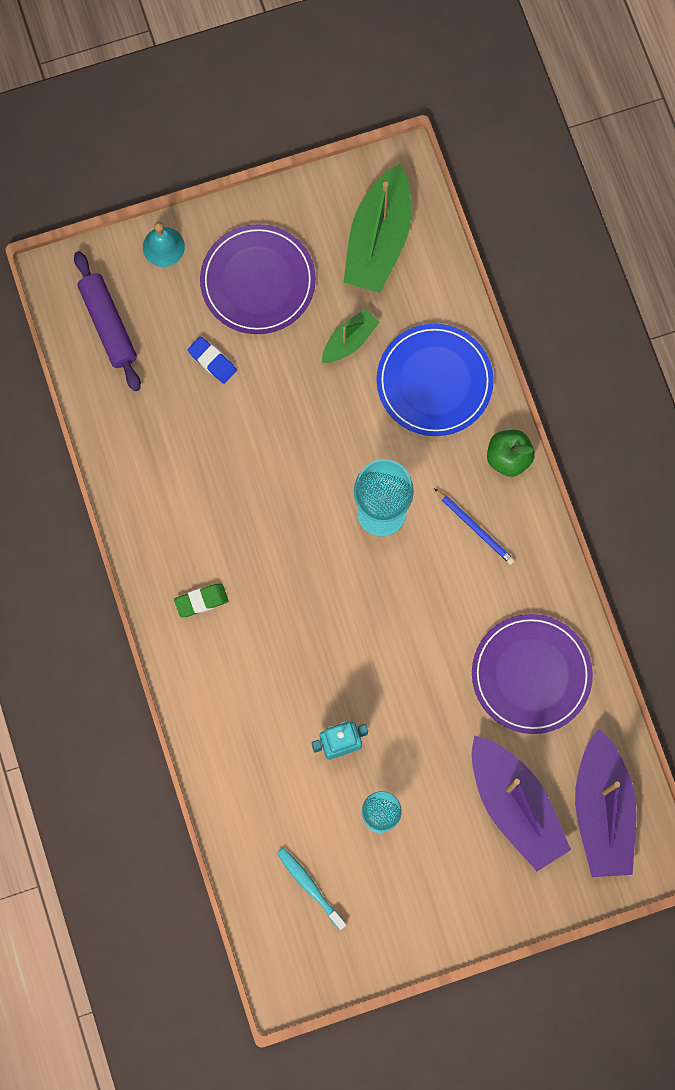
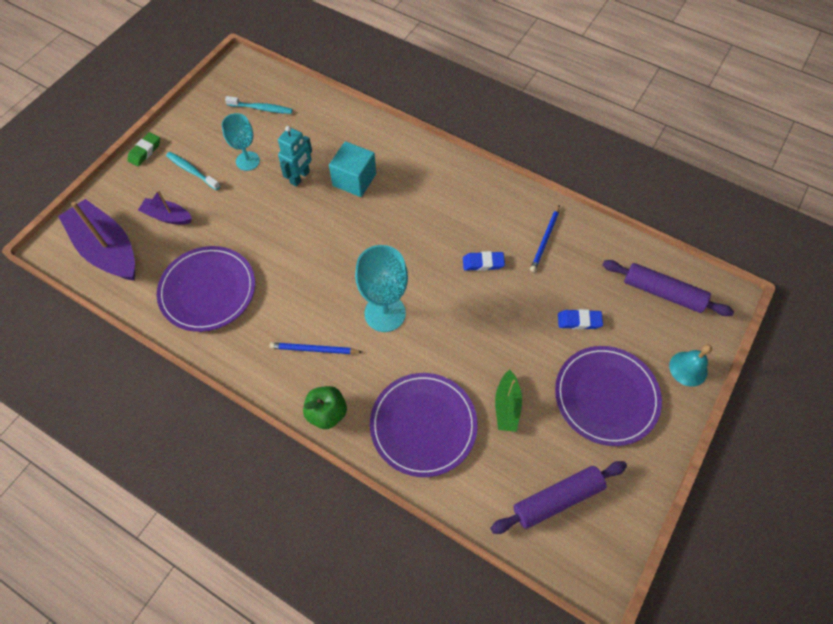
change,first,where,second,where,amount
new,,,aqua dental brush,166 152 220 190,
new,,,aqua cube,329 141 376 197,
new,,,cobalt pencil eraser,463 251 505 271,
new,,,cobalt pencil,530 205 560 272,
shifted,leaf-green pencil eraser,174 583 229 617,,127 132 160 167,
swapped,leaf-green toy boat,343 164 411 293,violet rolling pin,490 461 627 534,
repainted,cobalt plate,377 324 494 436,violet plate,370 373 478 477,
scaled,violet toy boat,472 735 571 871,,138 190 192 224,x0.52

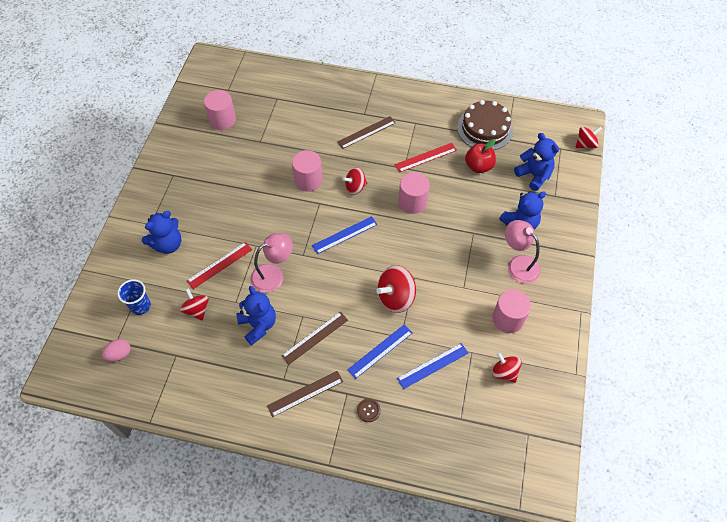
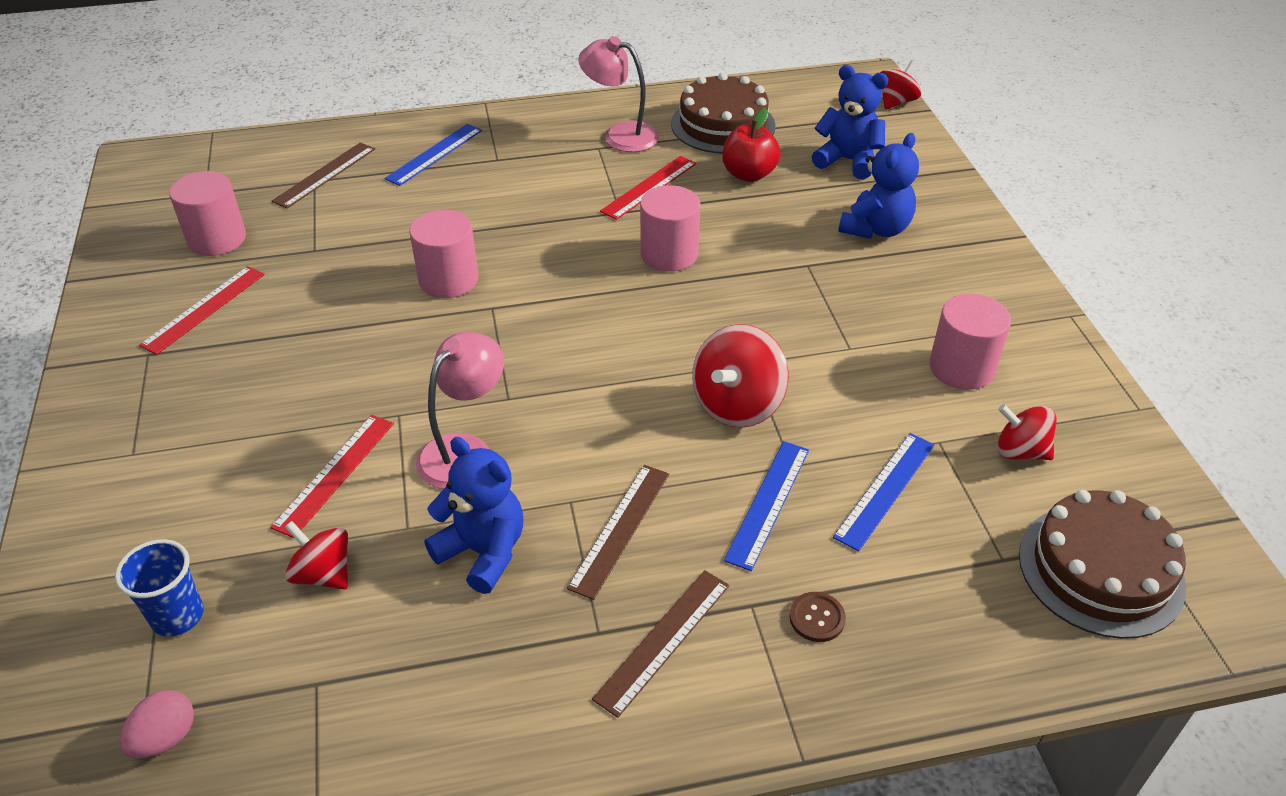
change,first,where,second,where,amount
gone,cobalt teddy,142 211 182 254,,,
gone,crimson whirligig,342 167 367 195,,,
new,,,crimson straightedge,139 266 265 355,
new,,,russet cake,1019 490 1186 639,
shifted,cobalt straightedge,312 216 378 254,,384 124 482 186,
shifted,russet straightedge,337 116 396 149,,272 142 375 209,
shifted,pink reading lamp,505 220 541 283,,578 36 659 152,

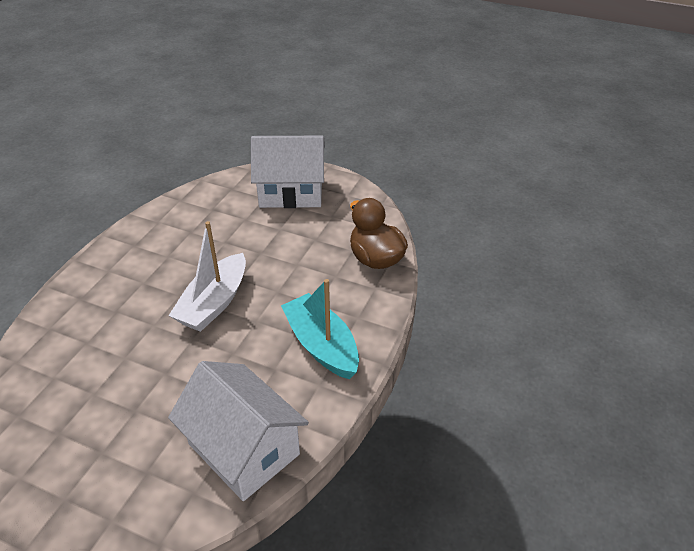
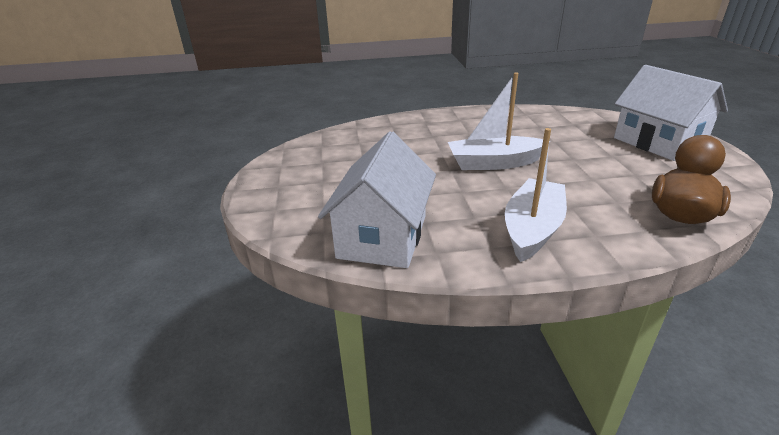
change,first,where,second,where,amount
repainted,aqua toy boat,281 279 359 379,snow-white toy boat,505 128 567 262,

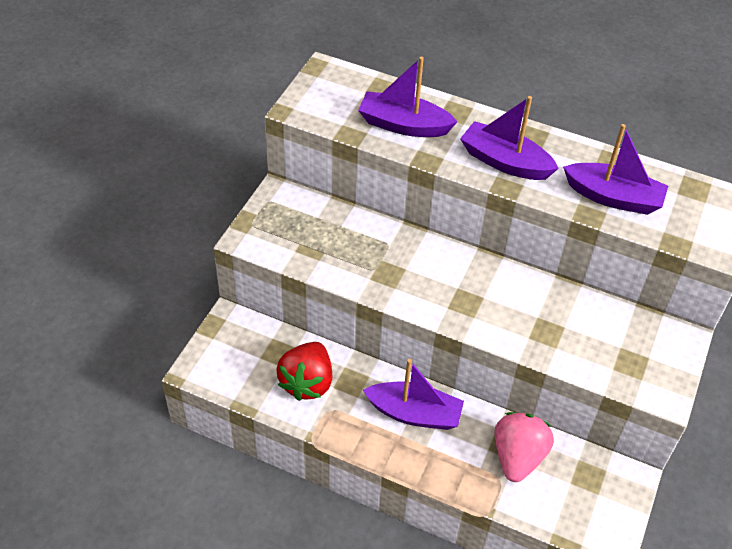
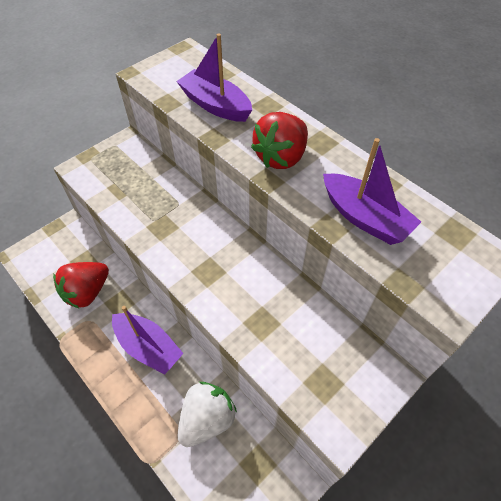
change,first,where,second,where,amount
swapped,violet toy boat,460 96 559 180,crimson berry,251 112 308 169,
repainted,pink berry,495 412 554 482,snow-white berry,178 382 237 447,

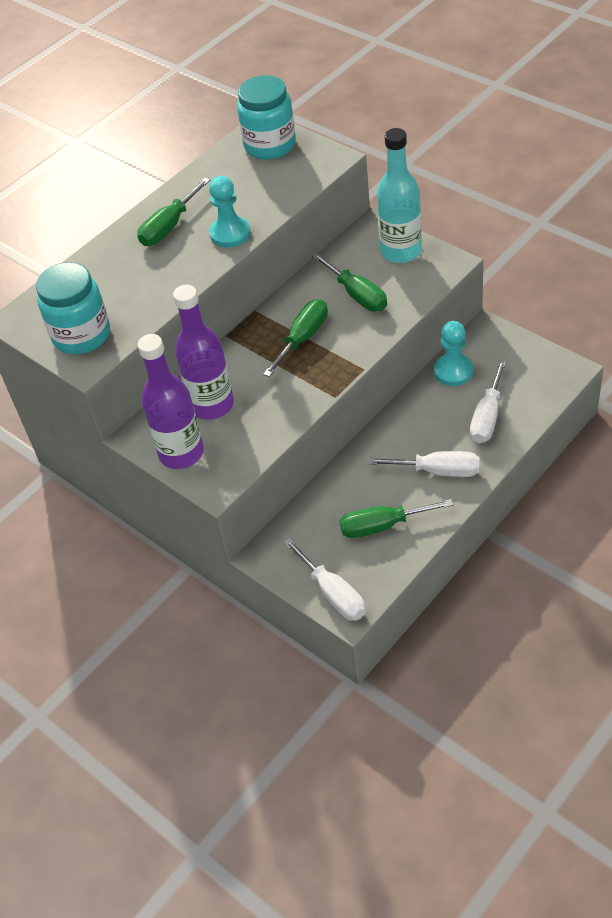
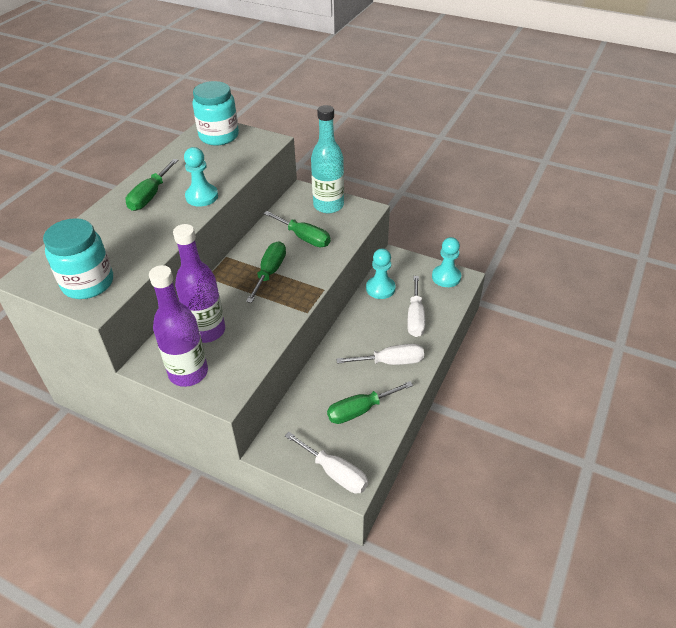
change,first,where,second,where,amount
new,,,aqua game pawn,432 237 461 287,

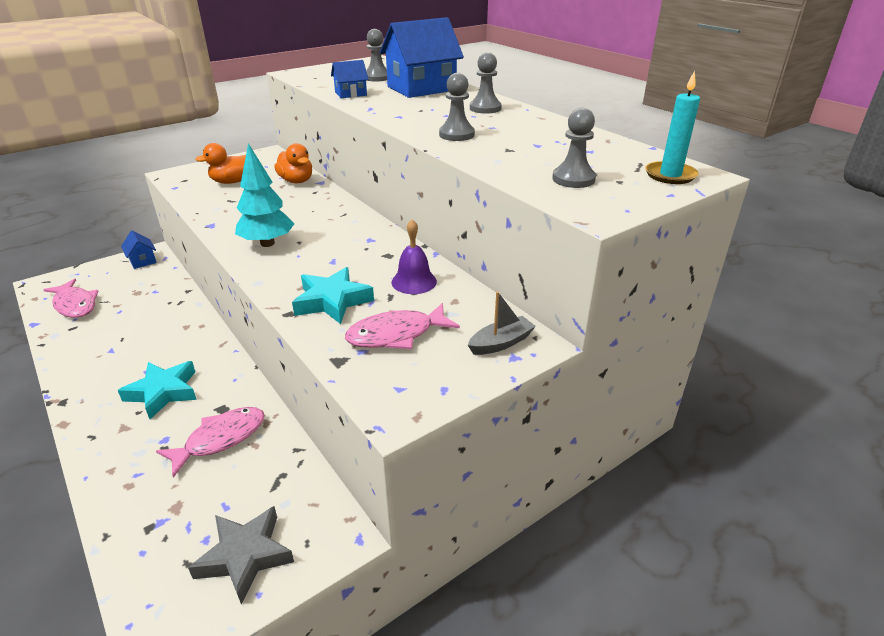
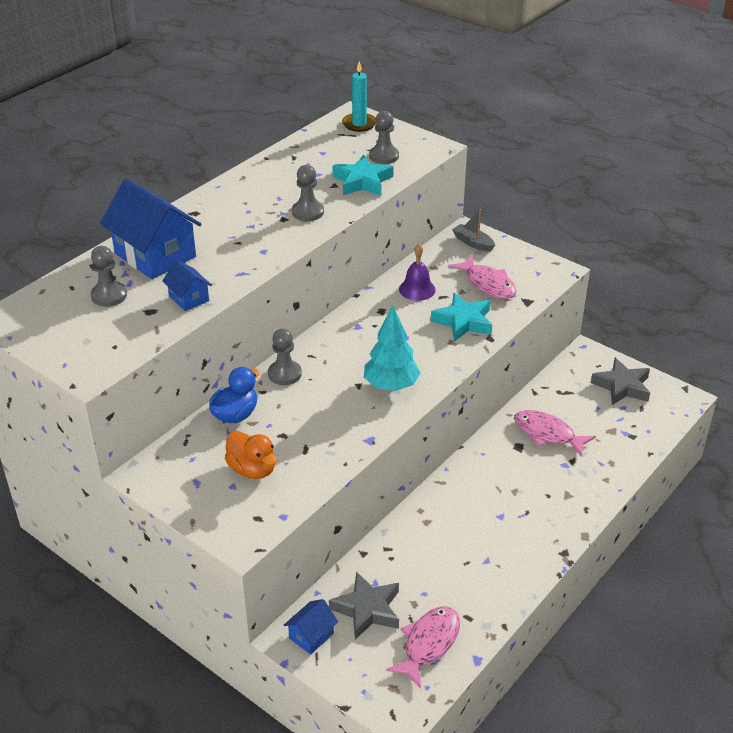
change,first,where,second,where,amount
new,,,gray star shape,329 571 399 639,
shifted,aqua star shape,118 361 197 419,,332 155 394 196,
shifted,gray game pawn,470 52 502 114,,268 329 302 385,
repainted,orange toy duck,274 143 312 183,cobalt toy duck,209 367 260 423,

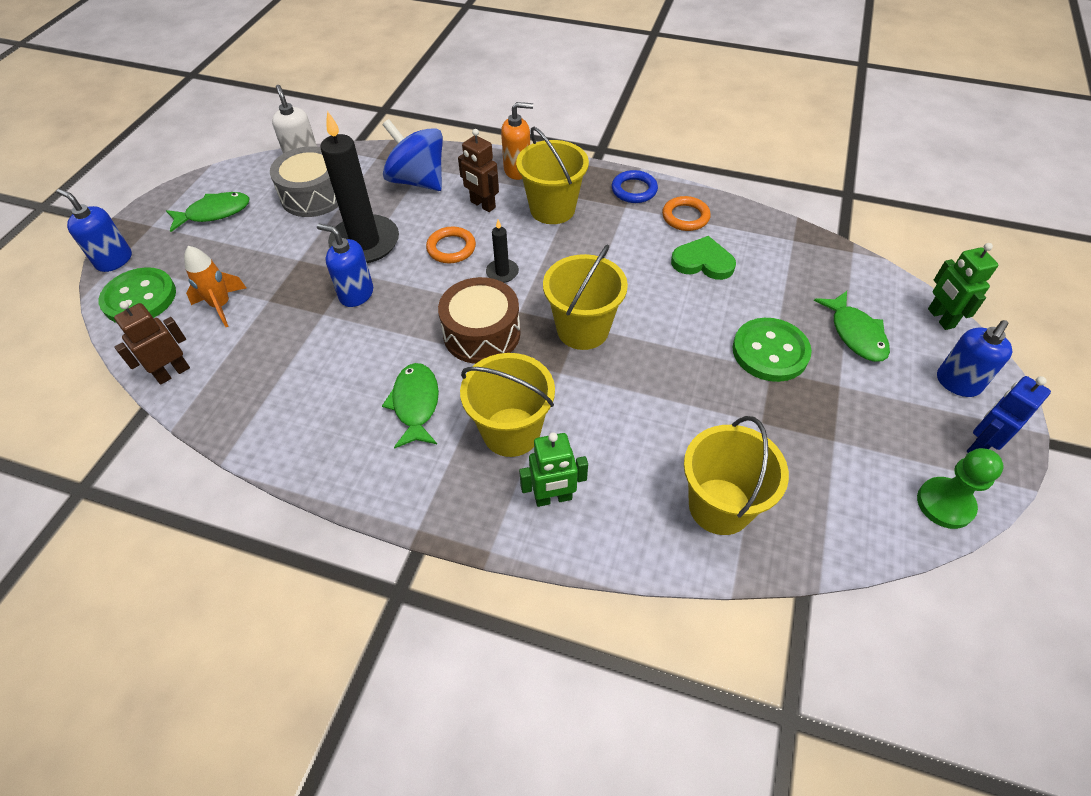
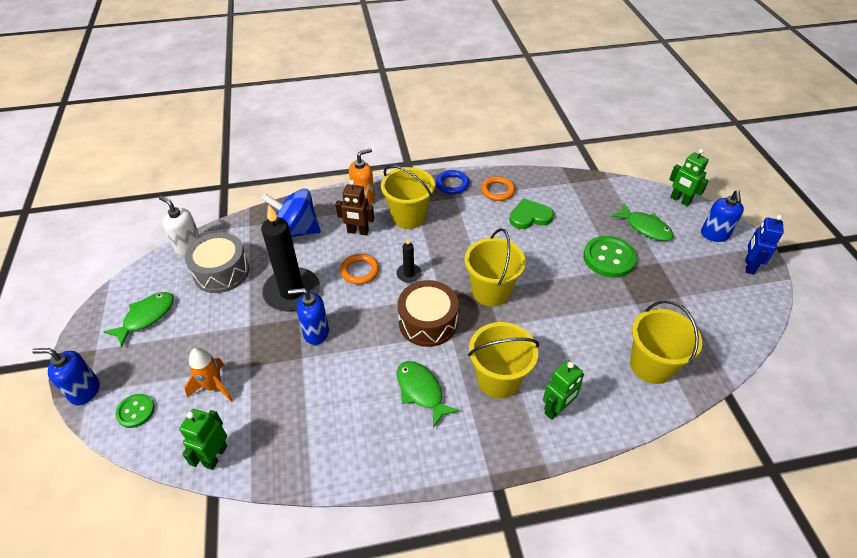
change,first,where,second,where,amount
gone,leaf-green game pawn,917 448 1004 529,,,
repainted,russet toy robot,114 301 190 385,leaf-green toy robot,179 409 227 470,
scaled,leaf-green sewing button,99 267 176 323,,115 394 155 428,x0.57

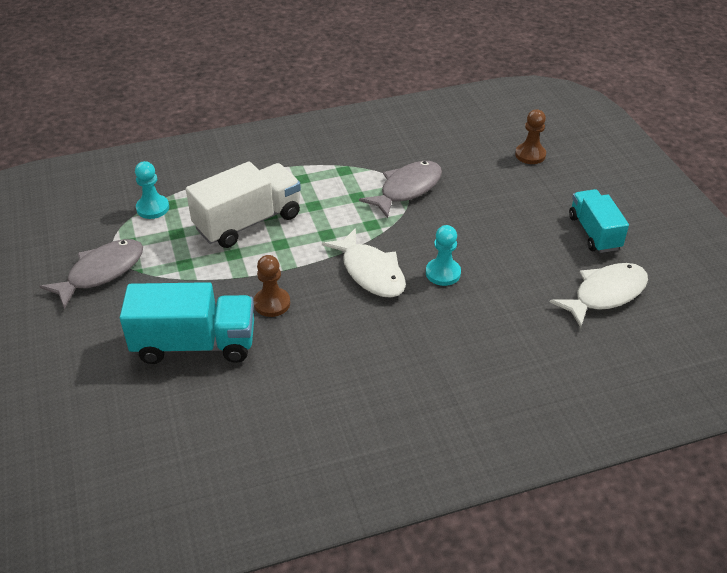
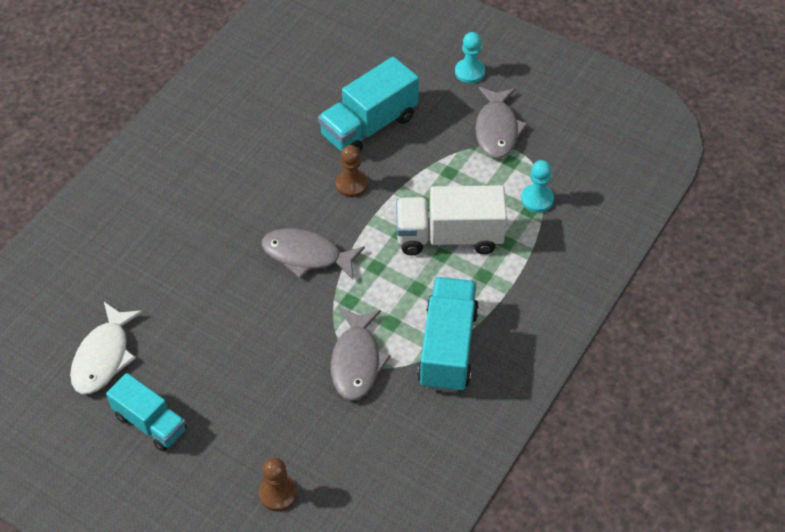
change,first,where,second,where,amount
new,,,aqua toy truck,417 277 479 393,
shifted,aqua game pawn,426 225 461 286,,455 32 485 83,
repainted,snow-white fish,322 228 406 298,gray fish,261 228 365 279,
rotated,snow-white toy truck,186 162 301 248,,396 185 507 256,75 degrees clockwise

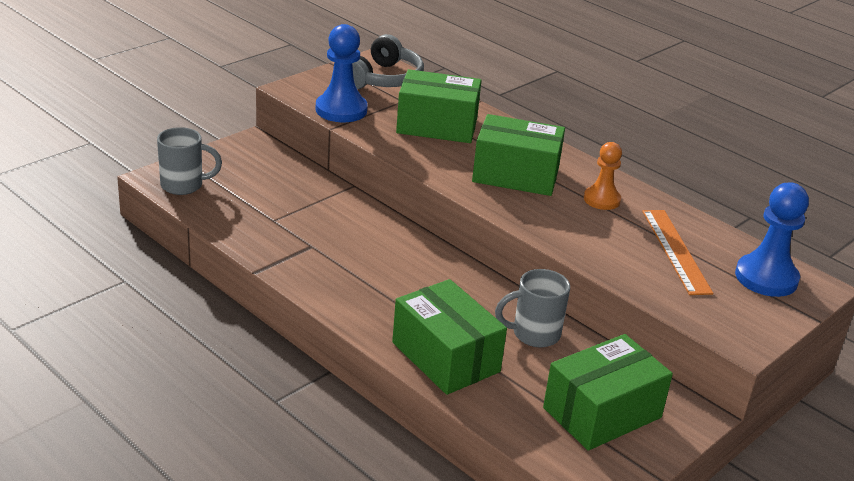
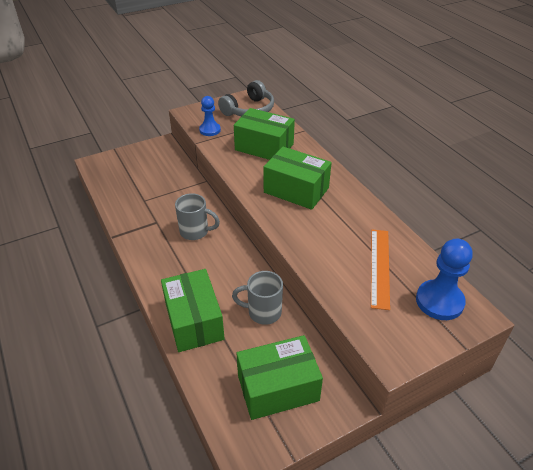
change,first,where,second,where,amount
gone,orange game pawn,584 142 622 210,,,
shifted,gray coffee mug,157 127 222 195,,175 193 220 240,
scaled,cobalt game pawn,316 24 368 122,,199 96 221 136,x0.65

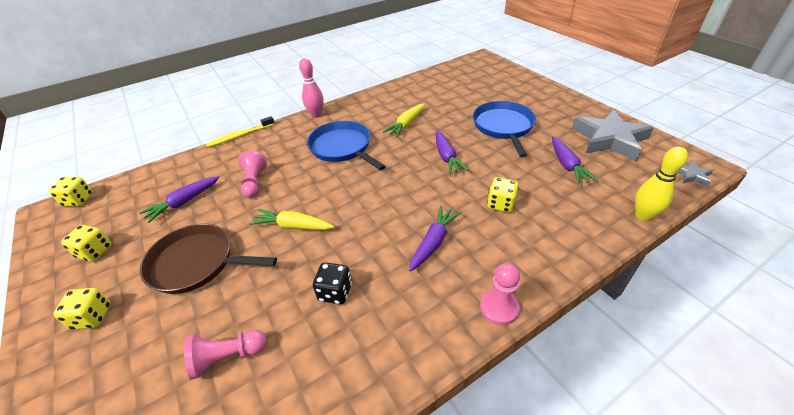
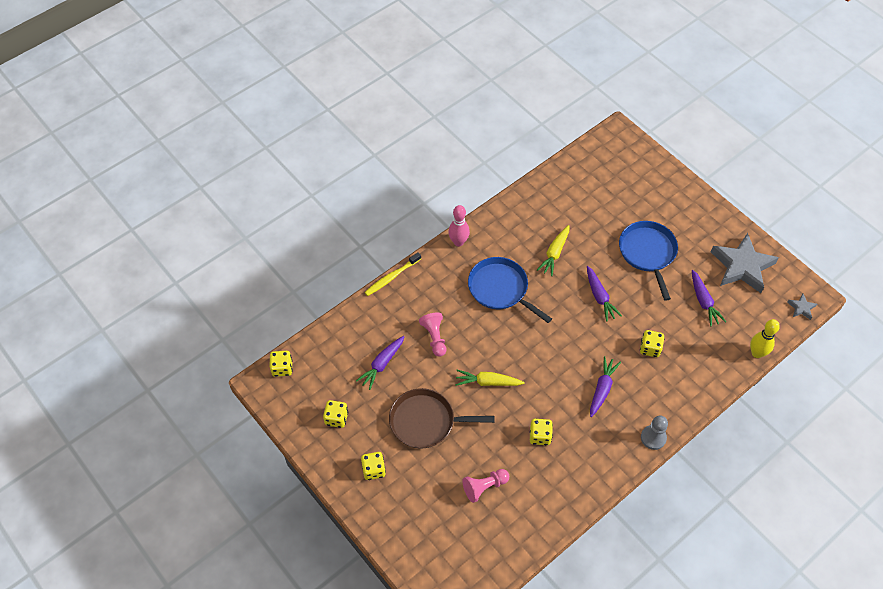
change,first,where,second,where,amount
repainted,ebony dice,313 263 352 304,yellow dice,530 419 553 445,
repainted,pink game pawn,480 263 520 325,gray game pawn,641 415 668 450,

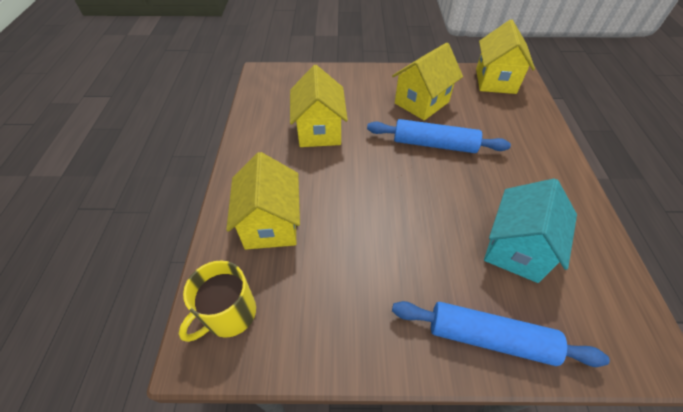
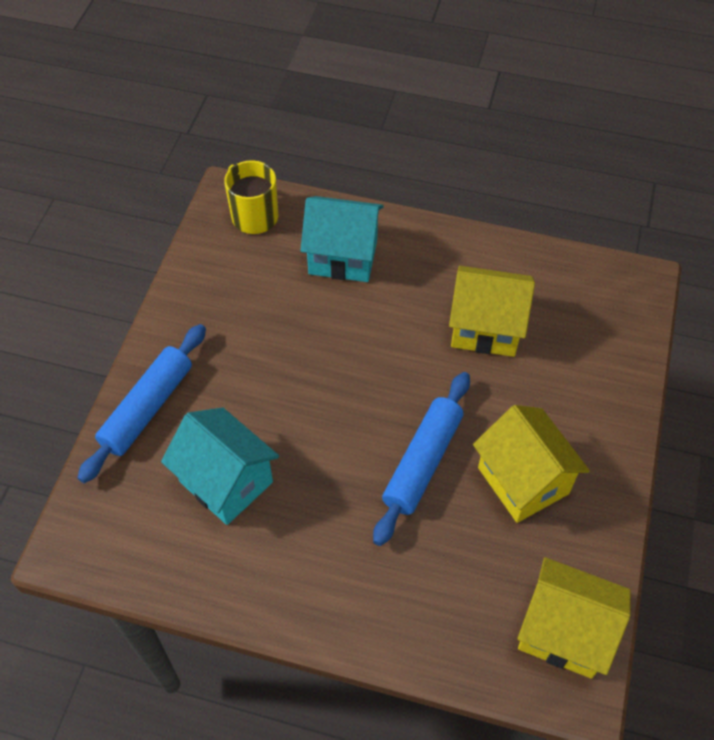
change,first,where,second,where,amount
repainted,yellow house,226 152 300 250,aqua house,300 196 384 282,

